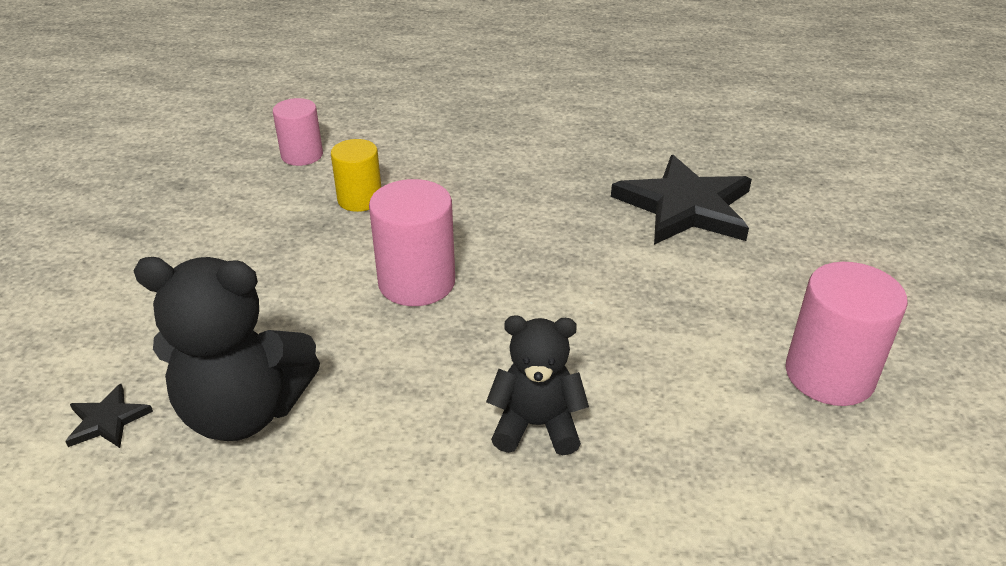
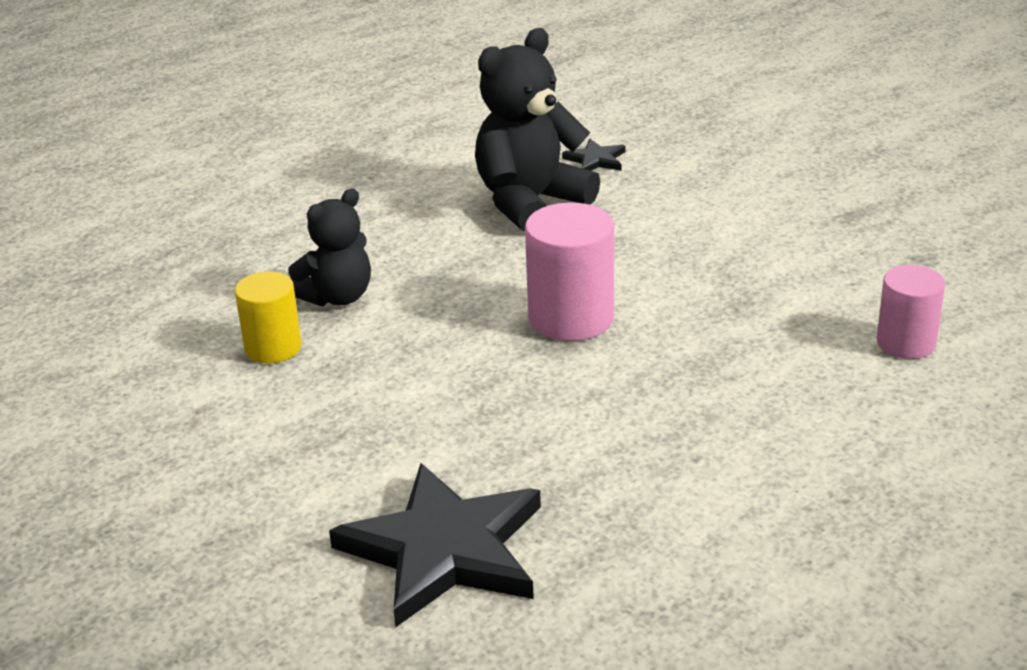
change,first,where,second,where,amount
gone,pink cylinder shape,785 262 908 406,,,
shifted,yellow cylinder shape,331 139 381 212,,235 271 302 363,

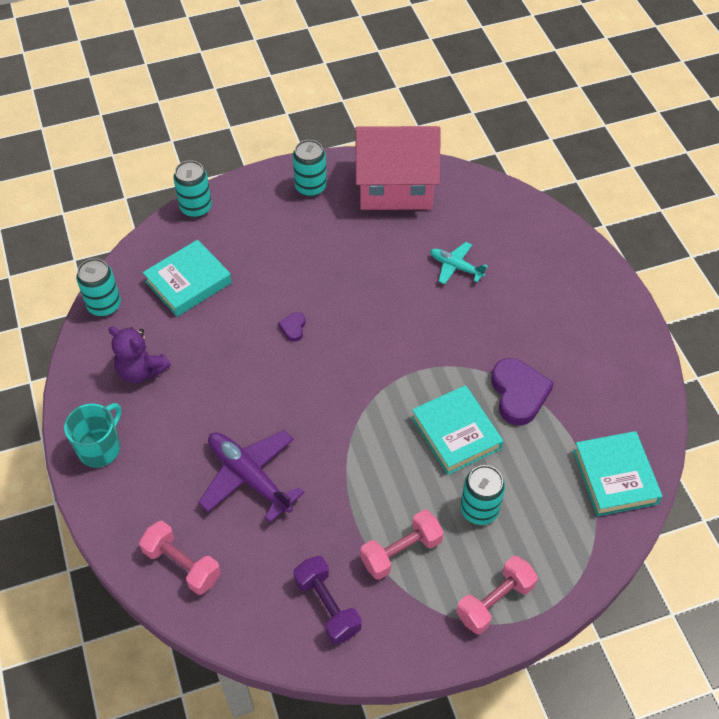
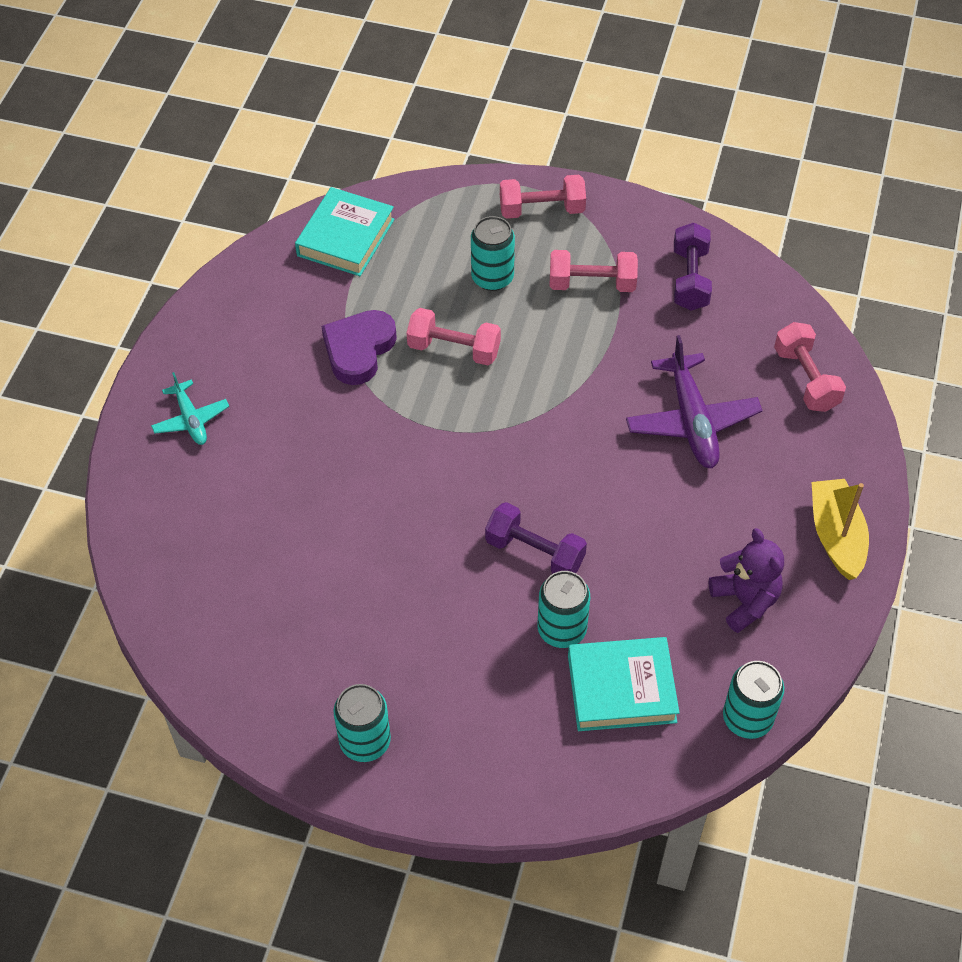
change,first,where,second,where,amount
gone,pink house,355 126 441 210,,,
shifted,aqua soda can,173 160 212 218,,538 571 590 648,
shifted,aqua toy plane,430 242 488 284,,151 372 229 445,
swapped,aqua coffee mug,64 403 122 467,yellow toy boat,812 479 869 580,
swapped,violet heart shape,278 312 306 342,violet hand weight,485 502 587 574,
swapped,aqua hardcover,412 385 503 475,pink hand weight,407 308 501 366,

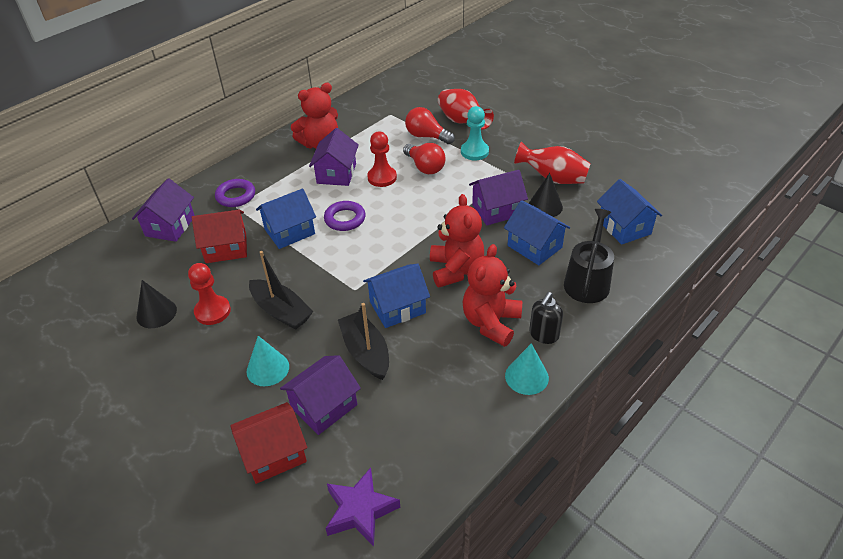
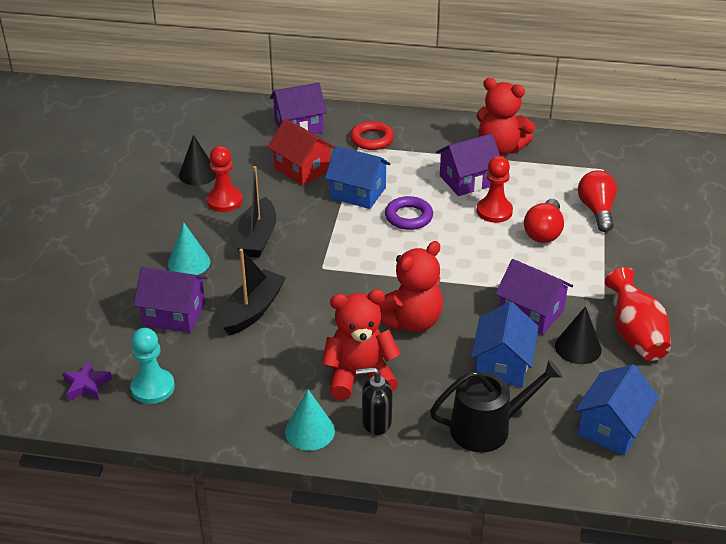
change,first,where,second,where,amount
gone,crimson house,230 402 307 484,,,
gone,cobalt house,363 264 430 328,,,
gone,crimson vase,438 89 494 129,,,
shifted,aqua game pawn,461 106 489 160,,131 328 175 404,
repainted,violet ring,215 179 255 207,crimson ring,350 121 394 150,
scaled,violet star shape,326 467 400 547,,63 360 112 401,x0.66

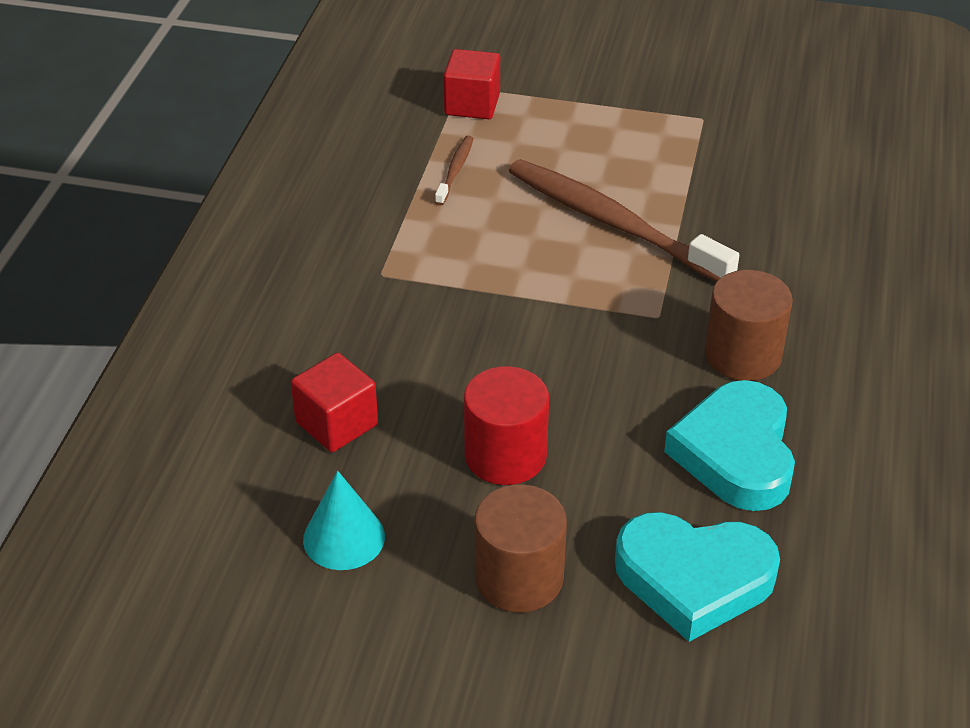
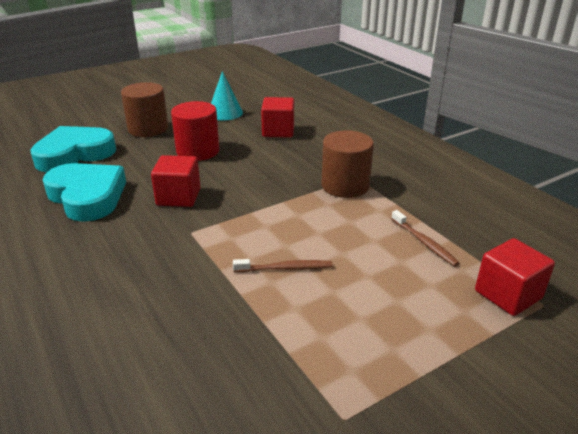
change,first,where,second,where,amount
new,,,crimson cube,151 155 201 207,
shifted,russet cylinder shape,704 270 793 381,,322 130 374 198,
scaled,russet dental brush,509 159 739 282,,233 259 333 272,x0.43

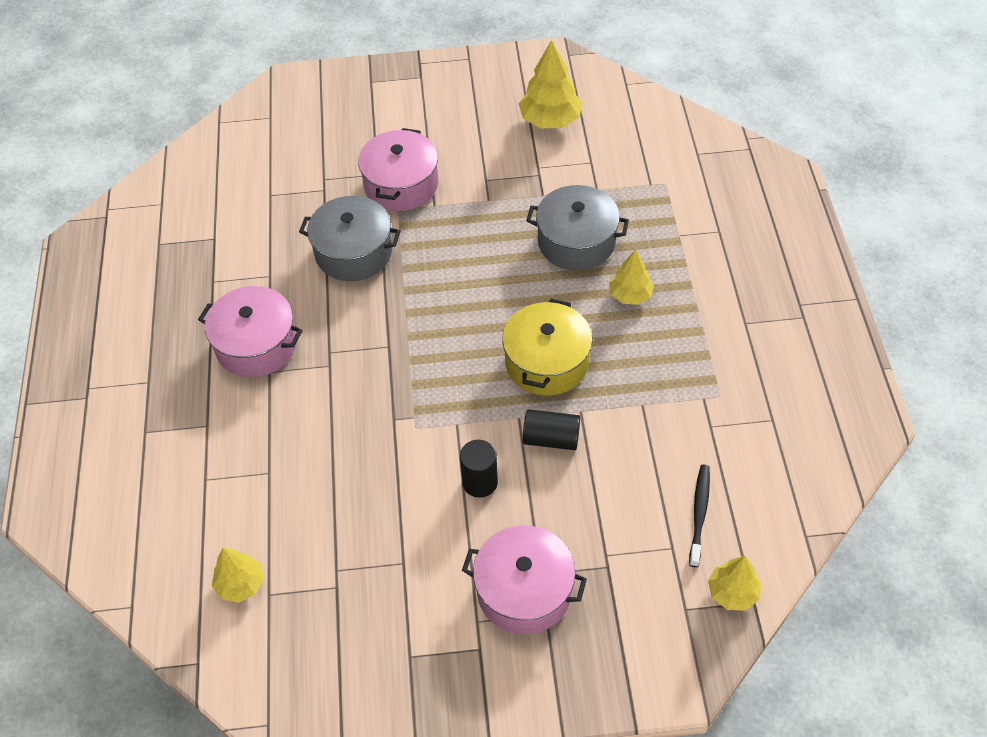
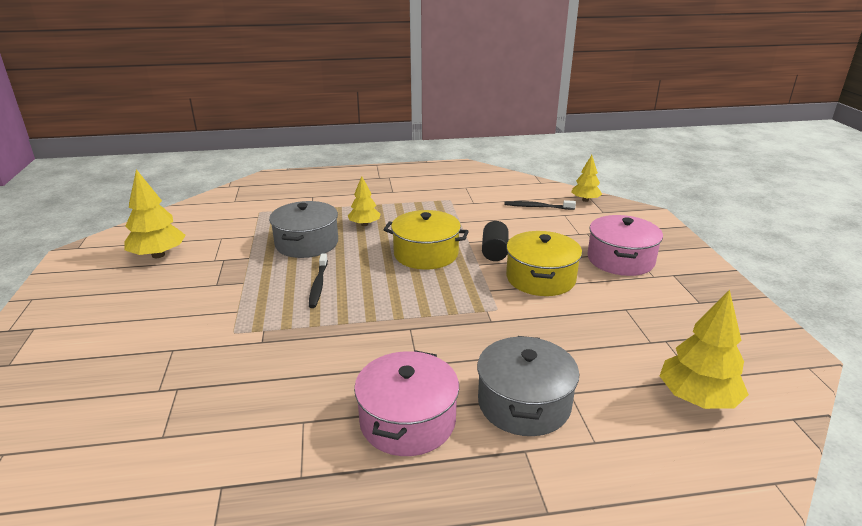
change,first,where,second,where,amount
gone,pink stockpot,358 128 438 211,,,
new,,,ebony dental brush,309 254 328 308,
shifted,gray stockpot,299 196 401 281,,477 336 579 436,
swapped,ebony cylinder shape,460 440 498 498,yellow stockpot,506 231 582 296,
scaled,yellow toy tree,212 548 264 603,,660 290 749 409,x1.59

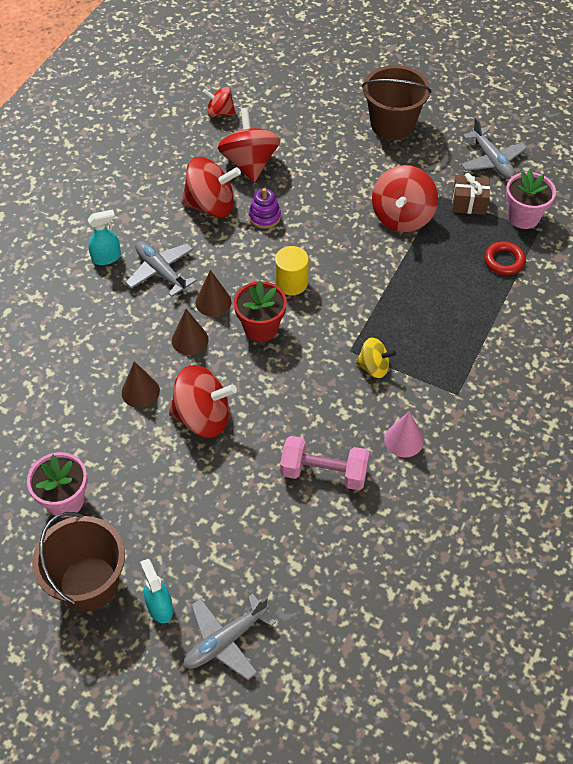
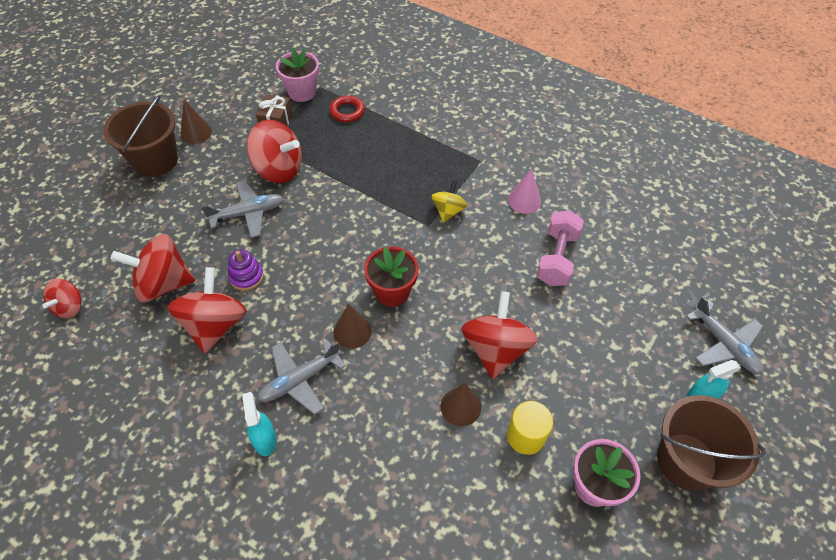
change,first,where,second,where,amount
shifted,russet cone,172 309 209 355,,181 100 212 144,
shifted,yellow cylinder shape,275 246 309 295,,507 401 553 455,
shifted,gray toy plane,461 118 527 180,,201 181 284 238,

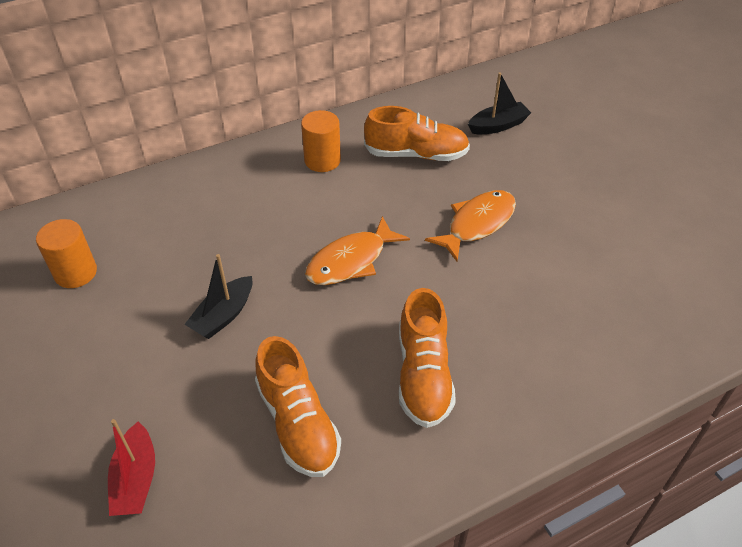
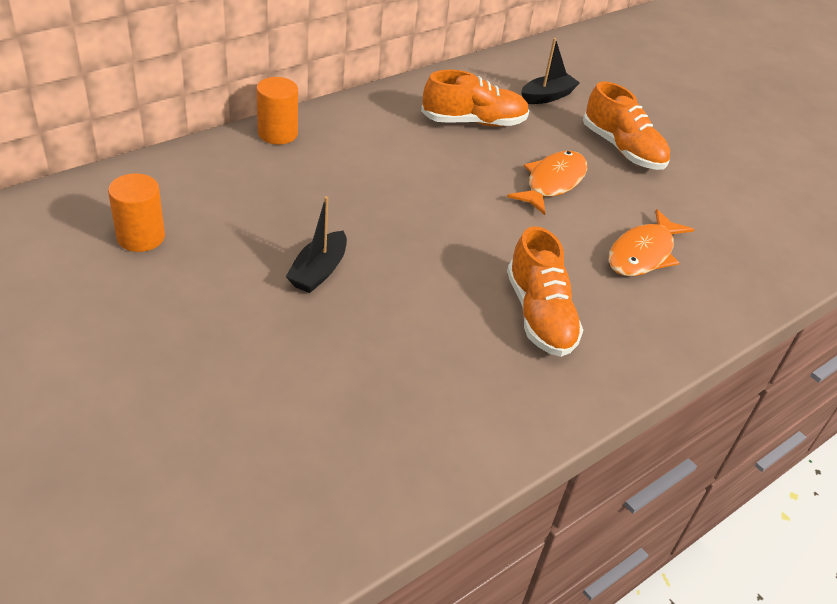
change,first,where,second,where,amount
gone,crimson toy boat,108 419 155 516,,,
shifted,orange lace-up shoe,255 336 341 477,,583 81 670 170,
shifted,orange cylinder shape,301 110 341 172,,256 77 298 144,
shifted,orange fish,305 216 410 285,,608 209 695 276,

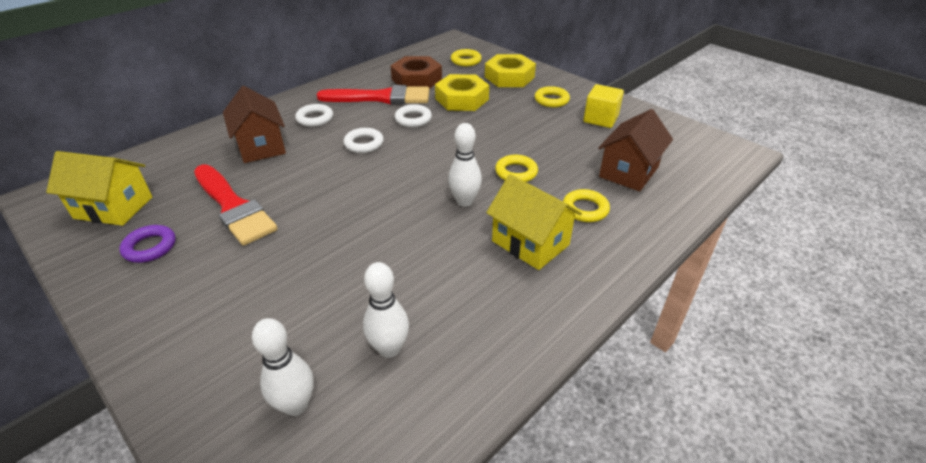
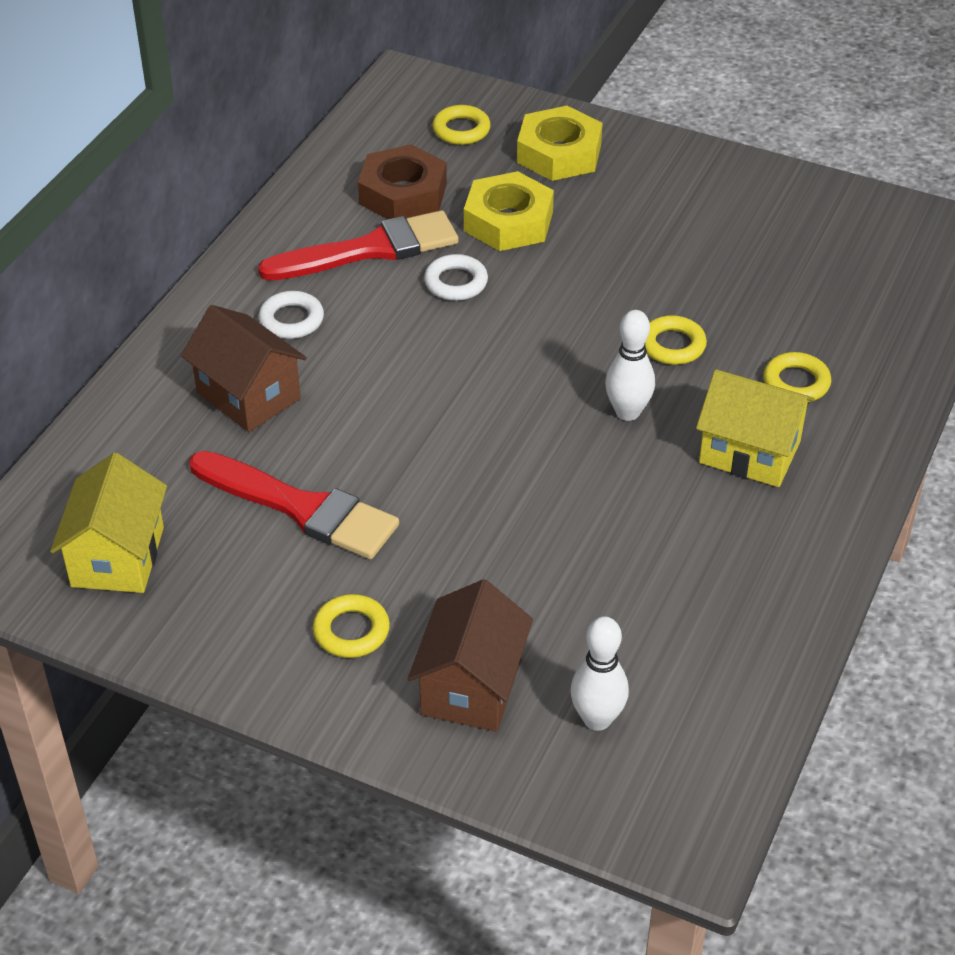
change,first,where,second,where,amount
gone,violet ring,119 225 176 263,,,
gone,snow-white ring,343 128 384 153,,,
gone,snow-white bowling pin,363 262 409 358,,,
gone,yellow cube,583 84 624 128,,,
shifted,yellow ring,535 86 570 107,,313 594 390 658,
shifted,russet house,598 109 673 192,,408 579 533 732,
rotated,yellow house,46 151 152 226,,50 453 167 593,75 degrees counterclockwise

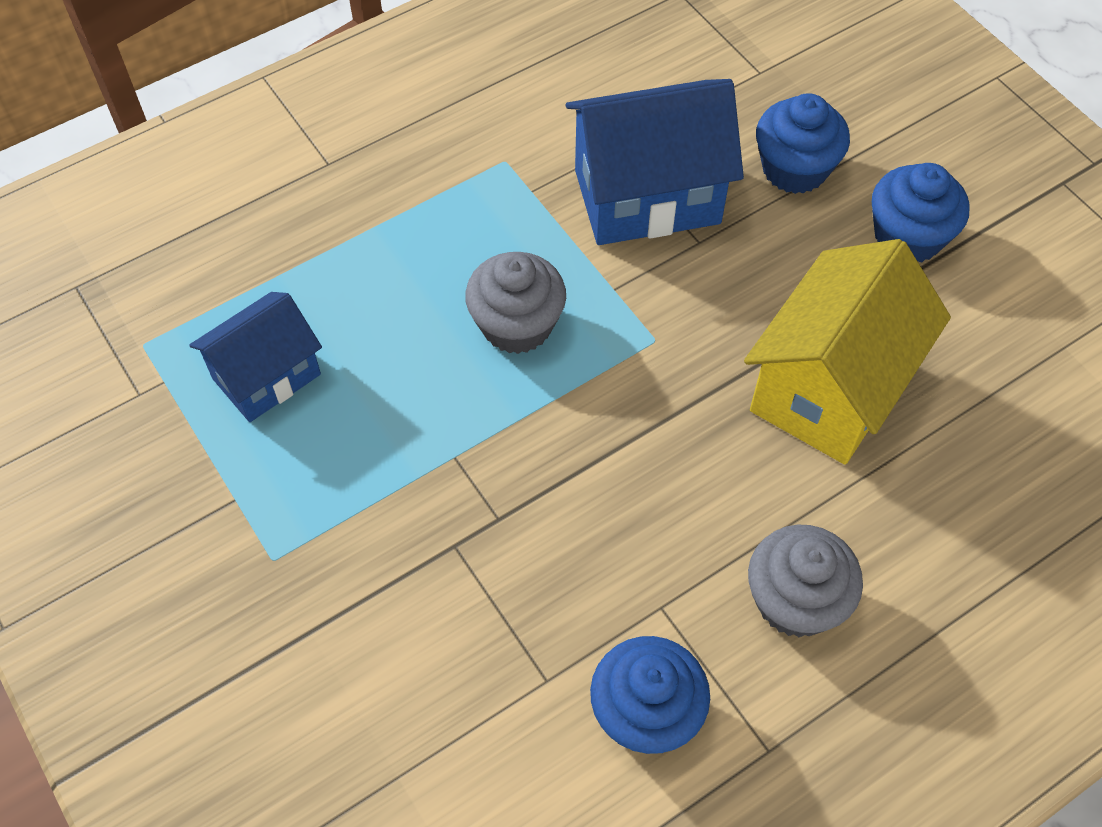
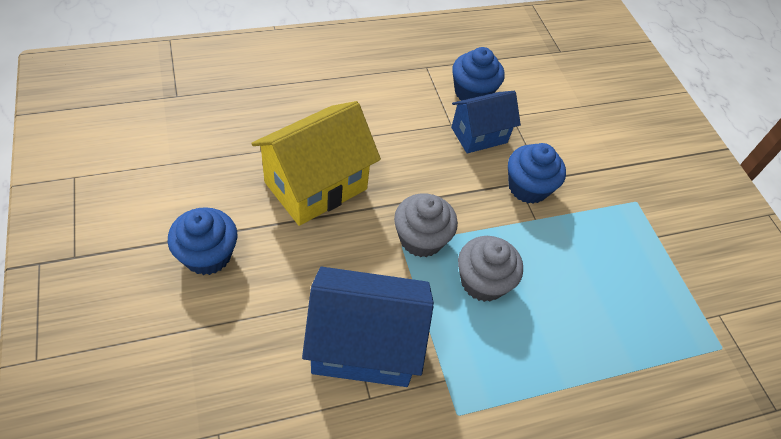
change,first,where,second,where,amount
shifted,cobalt house,189 292 322 422,,451 91 521 153,
shifted,gray fairy cake,748 525 863 637,,394 193 458 257,
shifted,cobalt fairy cake,756 93 850 194,,508 143 566 204,

